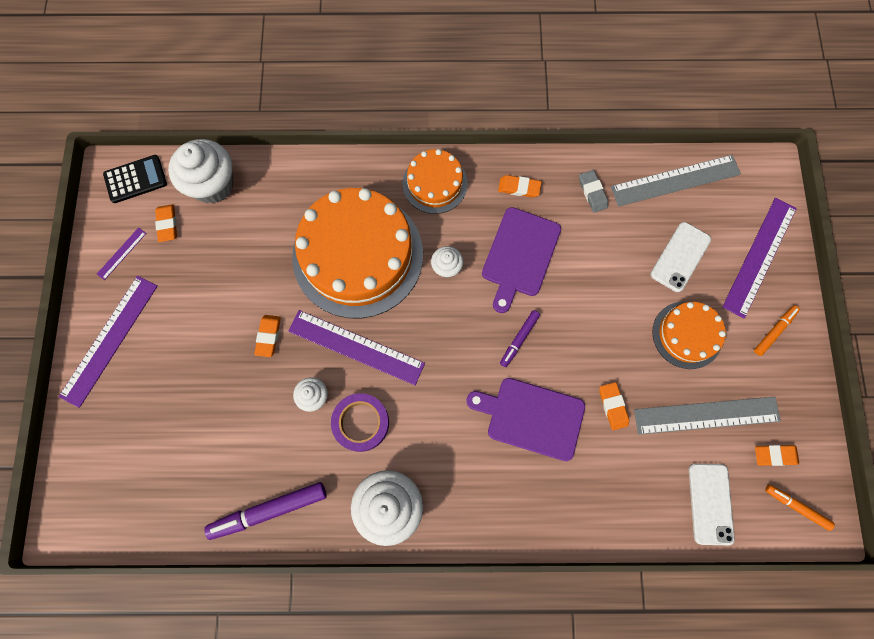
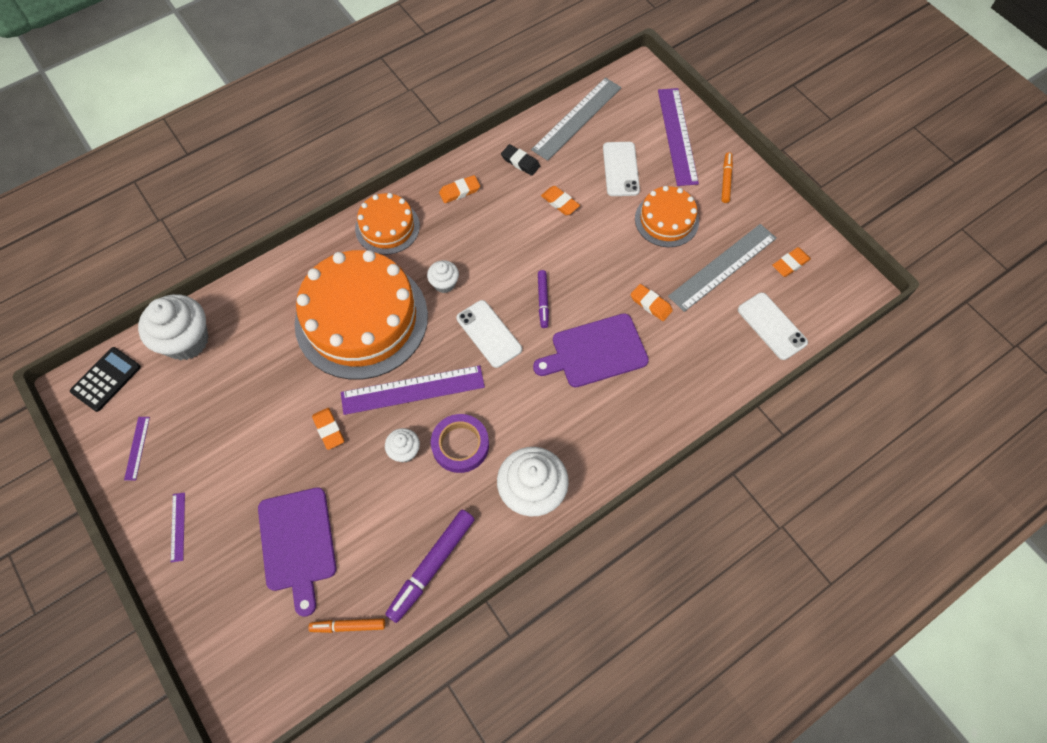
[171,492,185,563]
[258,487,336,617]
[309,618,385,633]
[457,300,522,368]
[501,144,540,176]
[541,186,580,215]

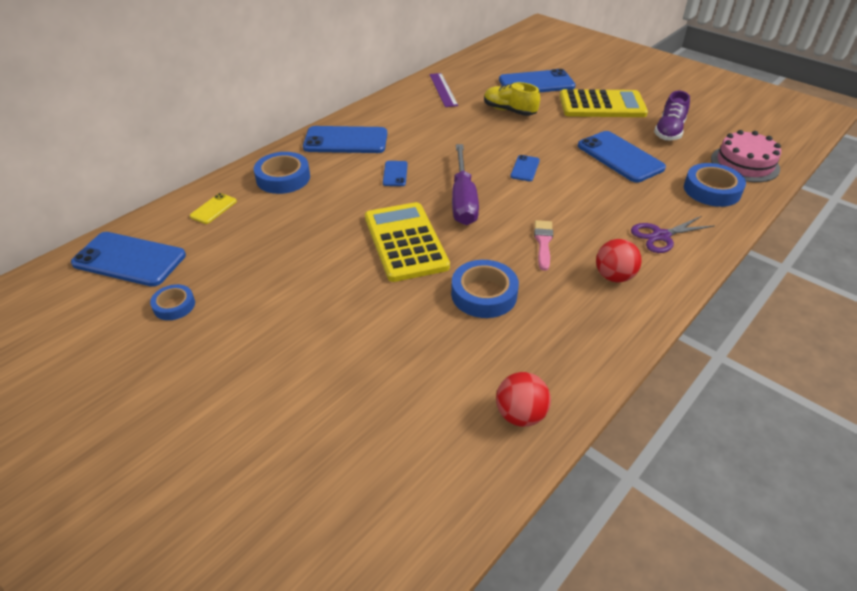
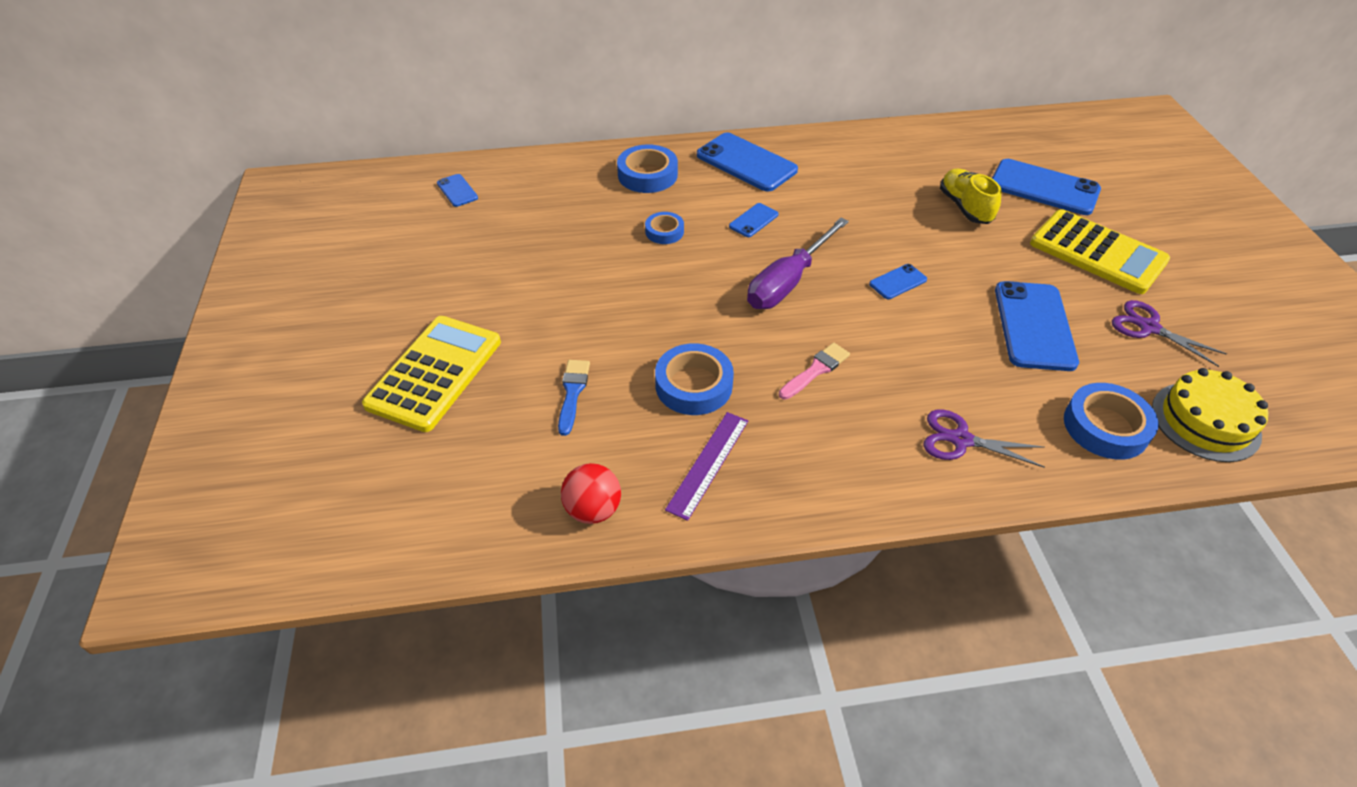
[362,316,501,432]
[437,174,478,207]
[558,360,590,436]
[645,212,684,244]
[665,412,748,521]
[1112,300,1227,367]
[1152,368,1268,462]
[190,193,237,224] (first image)
[596,239,642,283] (first image)

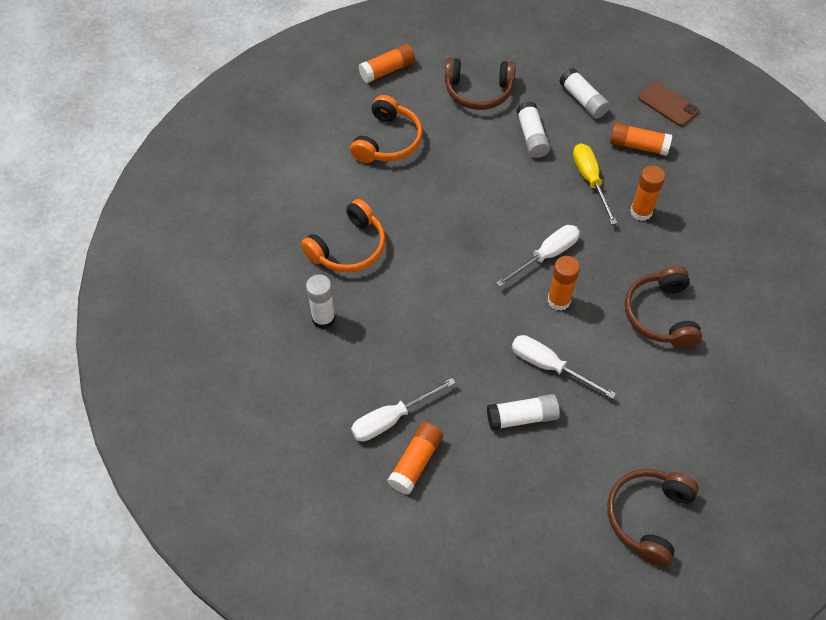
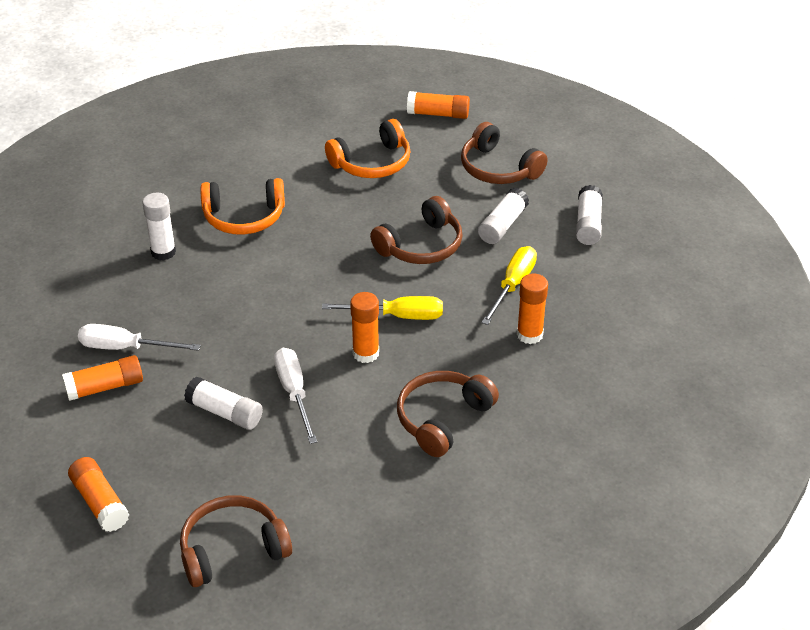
[68,457,129,532]
[322,296,443,320]
[370,196,463,264]
[638,82,699,127] (first image)

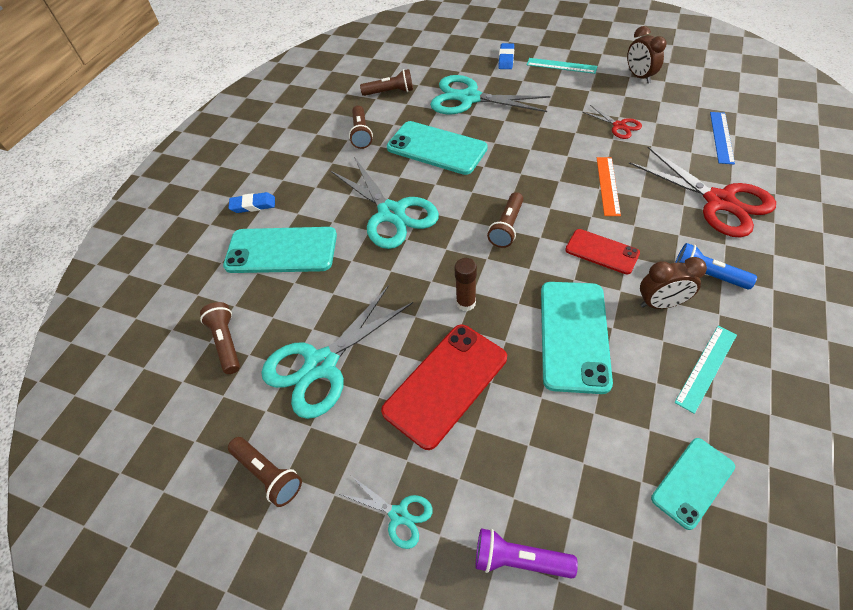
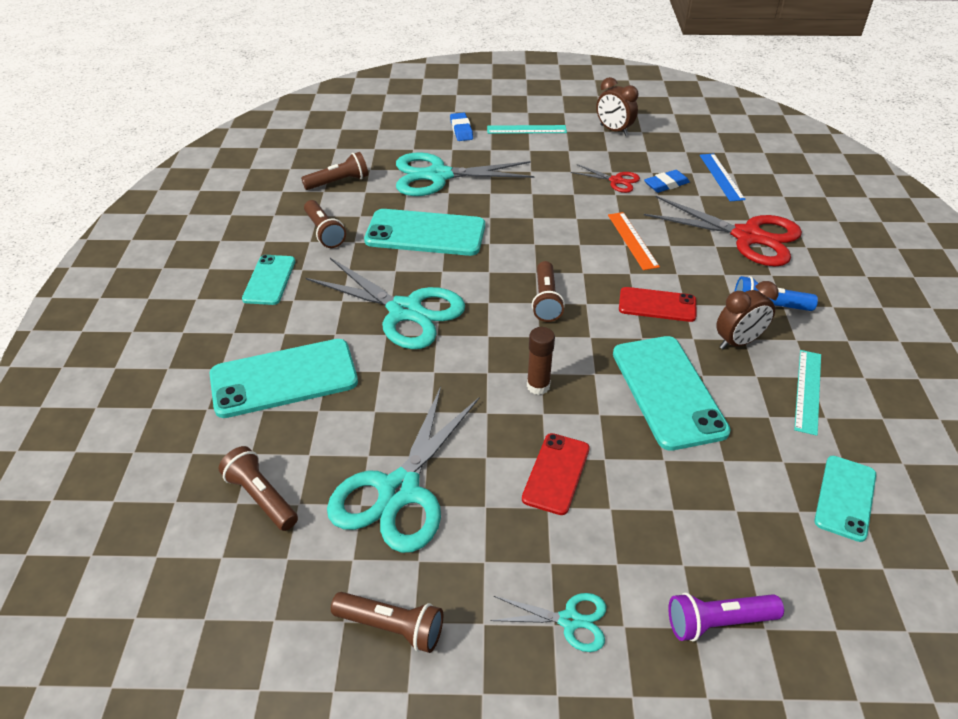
[242,255,295,305]
[522,433,590,515]
[644,170,690,193]

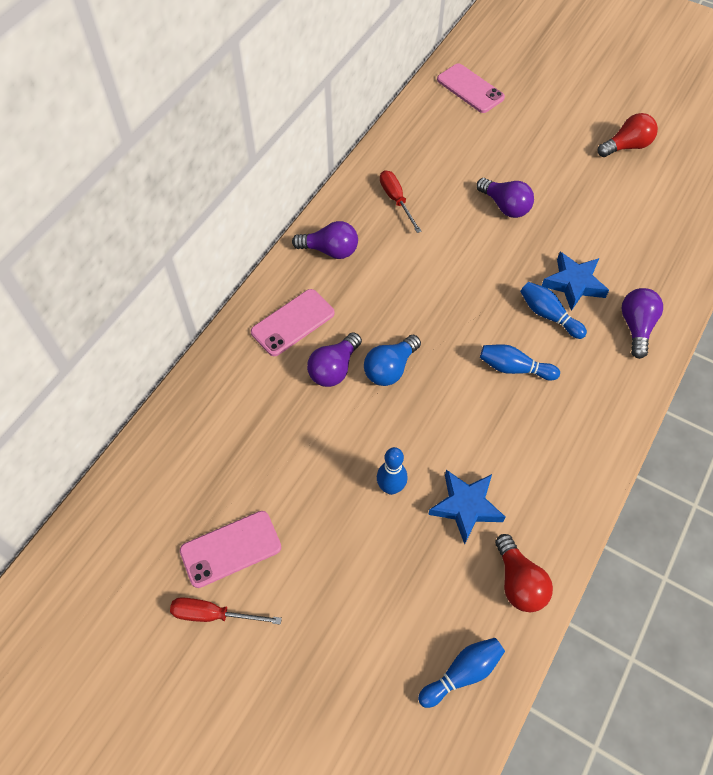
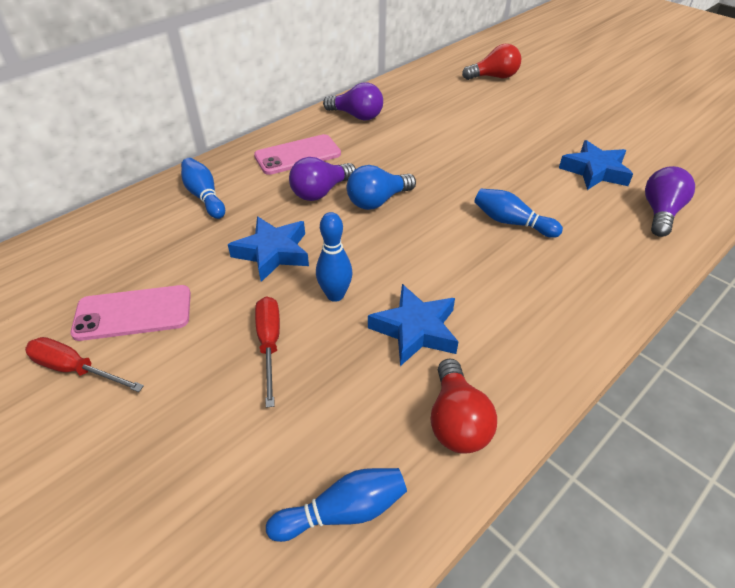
[181,158,225,219]
[228,216,309,282]
[255,296,280,408]
[462,44,521,80]
[437,63,505,113] (first image)
[476,178,534,218] (first image)

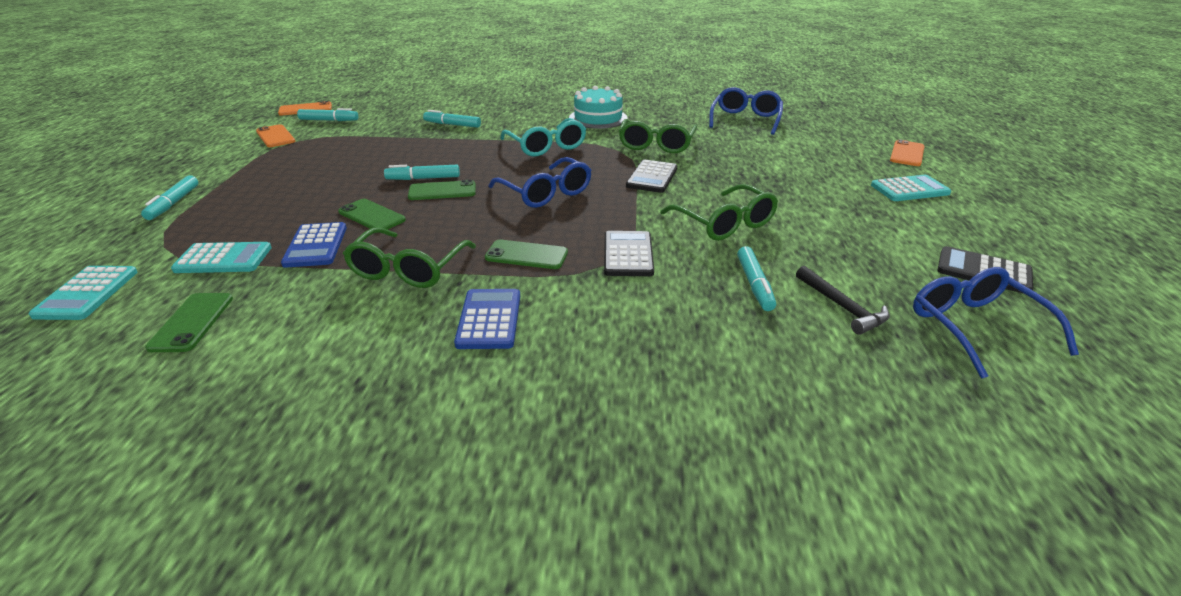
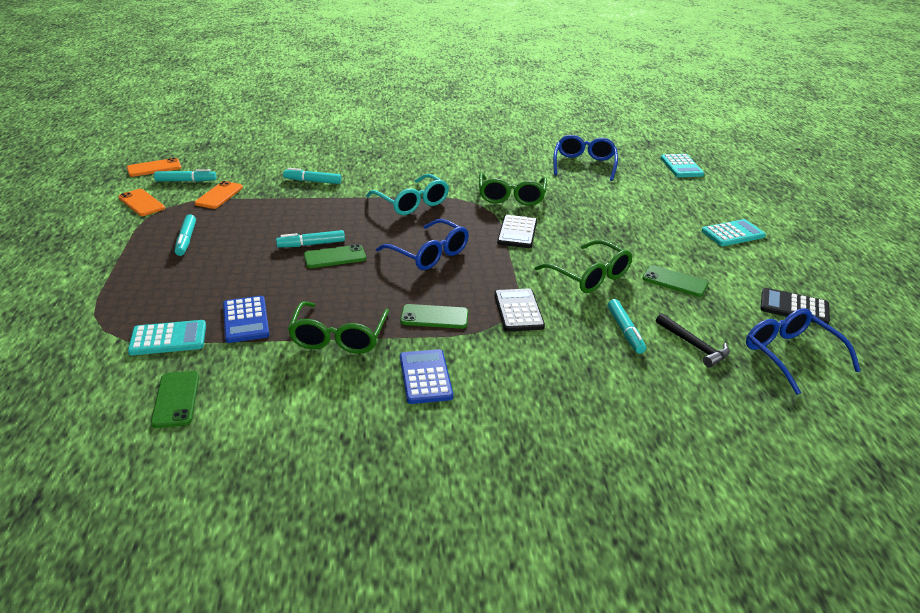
[175,214,196,256]
[195,181,243,209]
[642,265,709,297]
[661,154,704,177]
[569,86,628,129] (first image)

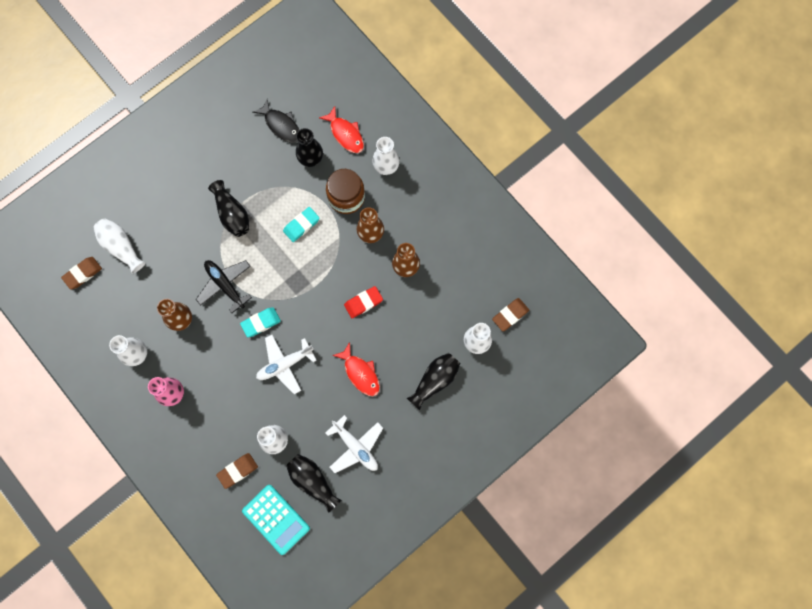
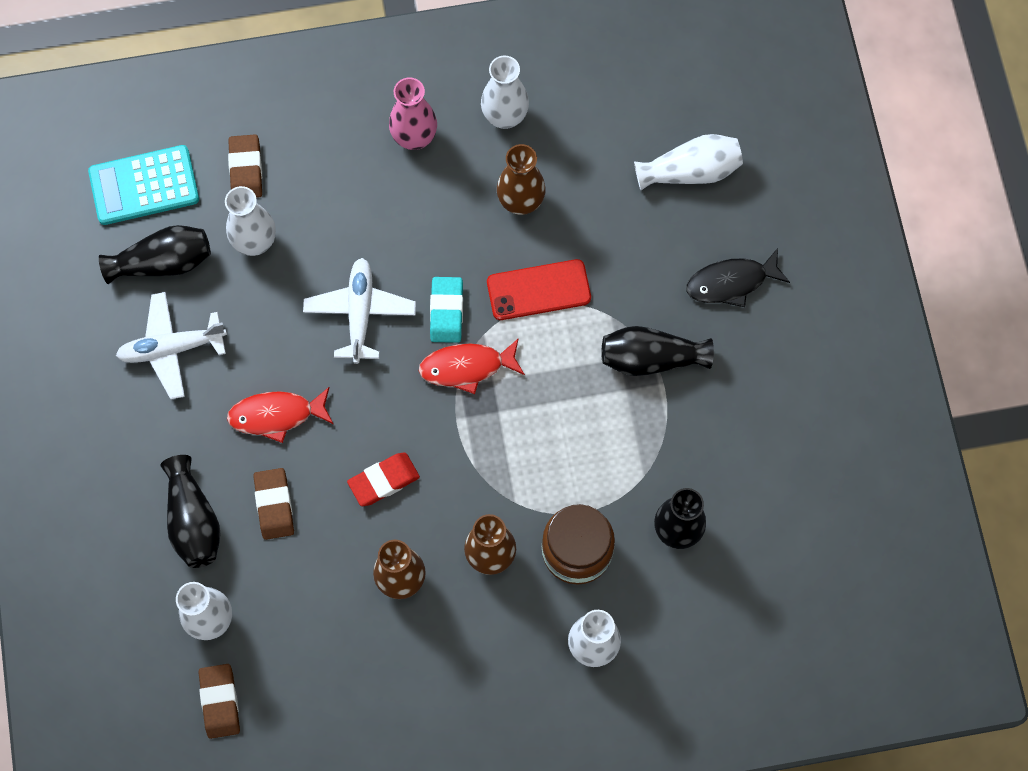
[253,468,294,540]
[347,453,420,506]
[419,338,525,394]
[487,259,591,320]
[686,248,790,307]
[283,207,320,242] (first image)

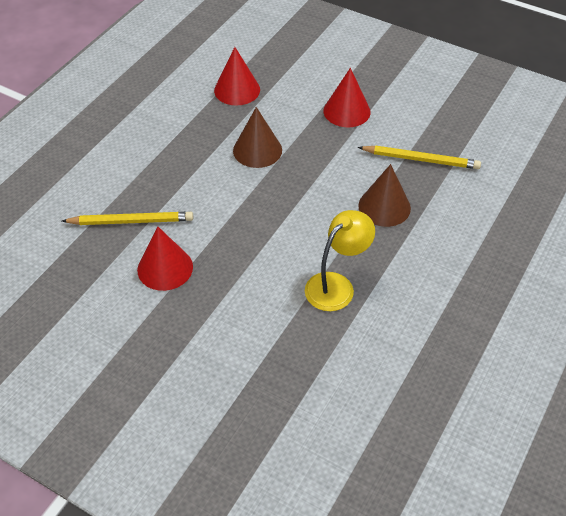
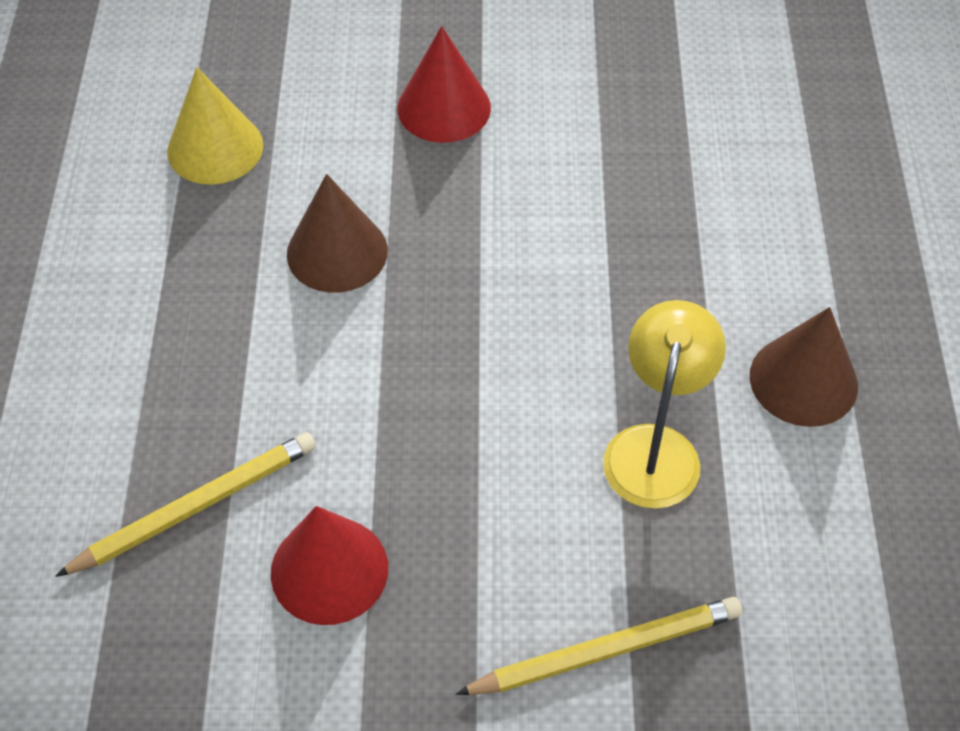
[167,67,263,185]
[456,597,742,695]
[750,307,858,427]

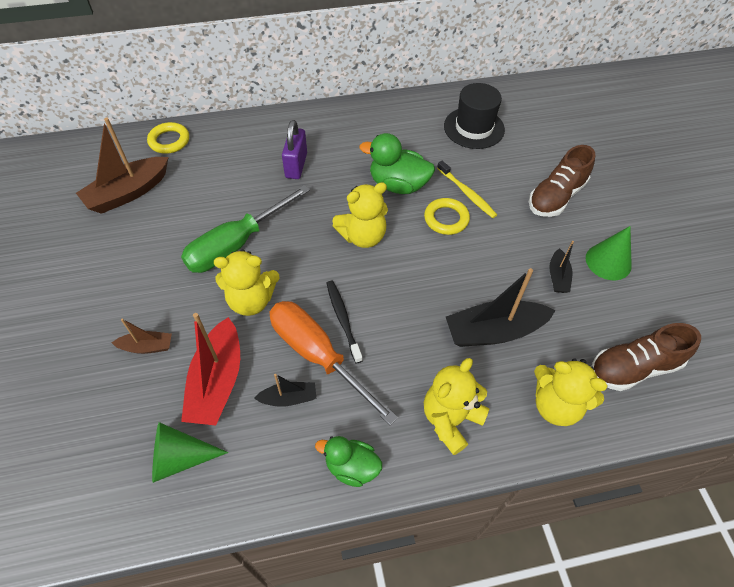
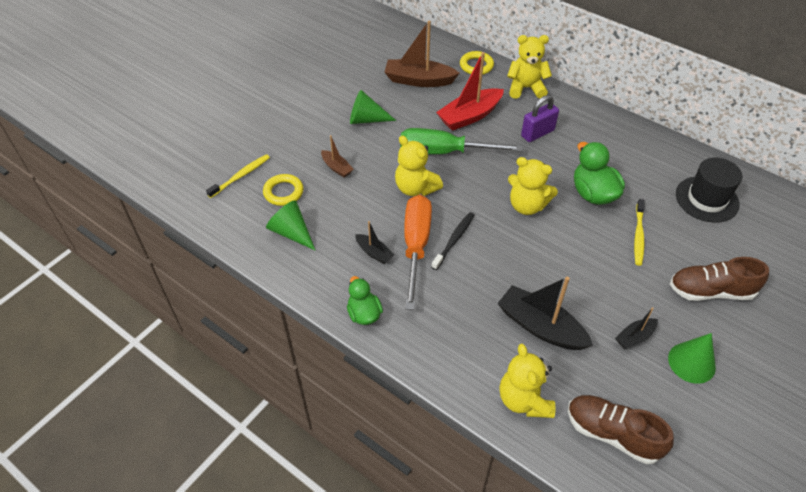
[206,154,270,198]
[263,174,303,206]
[350,90,396,124]
[436,52,504,131]
[507,35,552,99]

